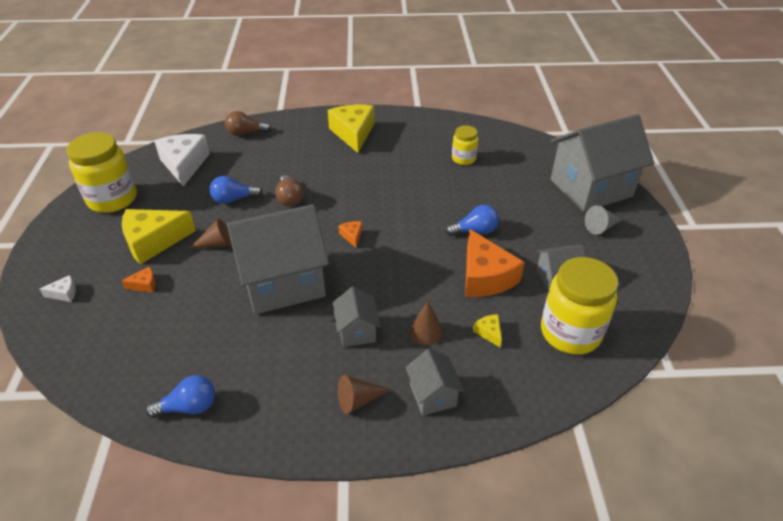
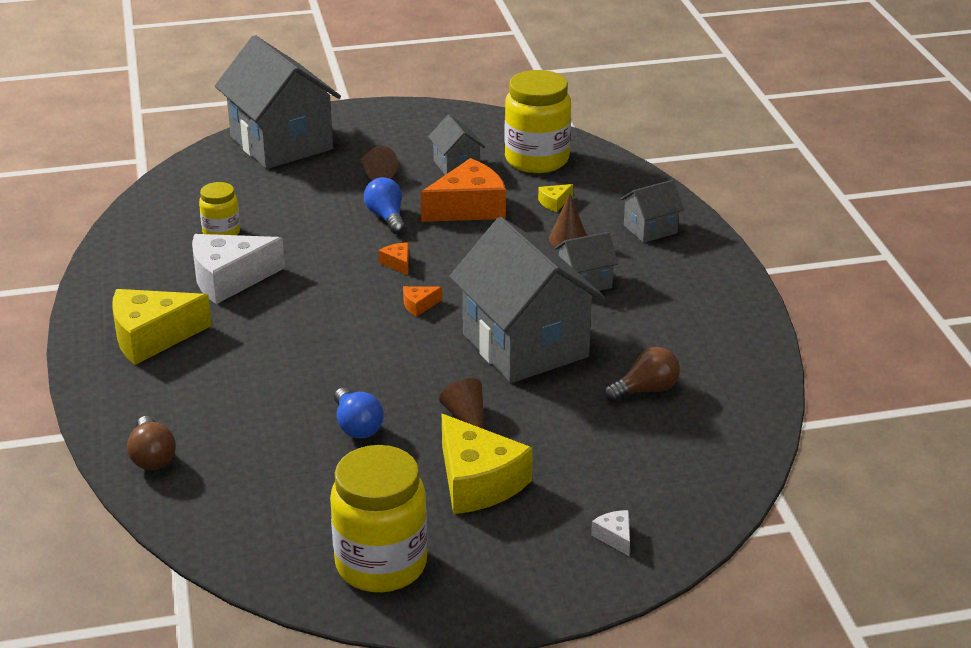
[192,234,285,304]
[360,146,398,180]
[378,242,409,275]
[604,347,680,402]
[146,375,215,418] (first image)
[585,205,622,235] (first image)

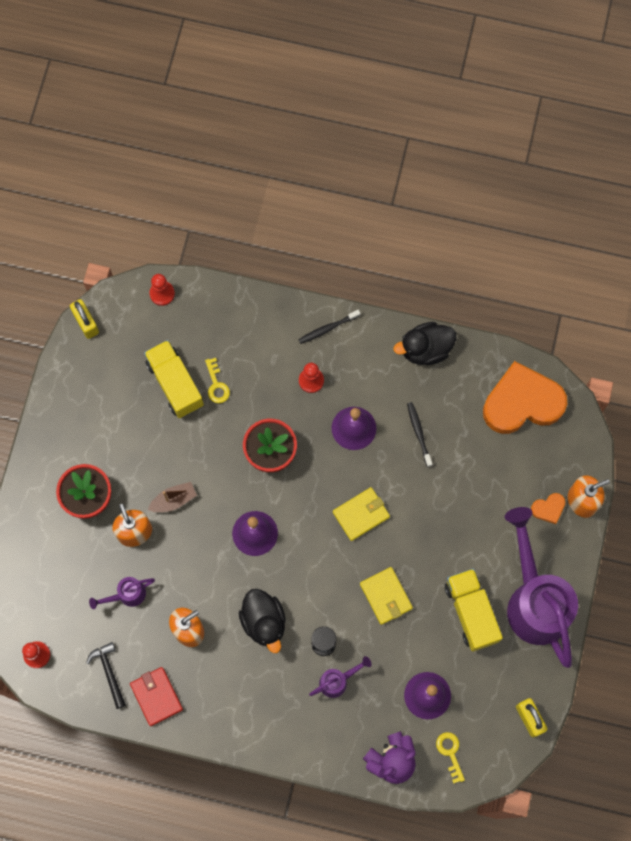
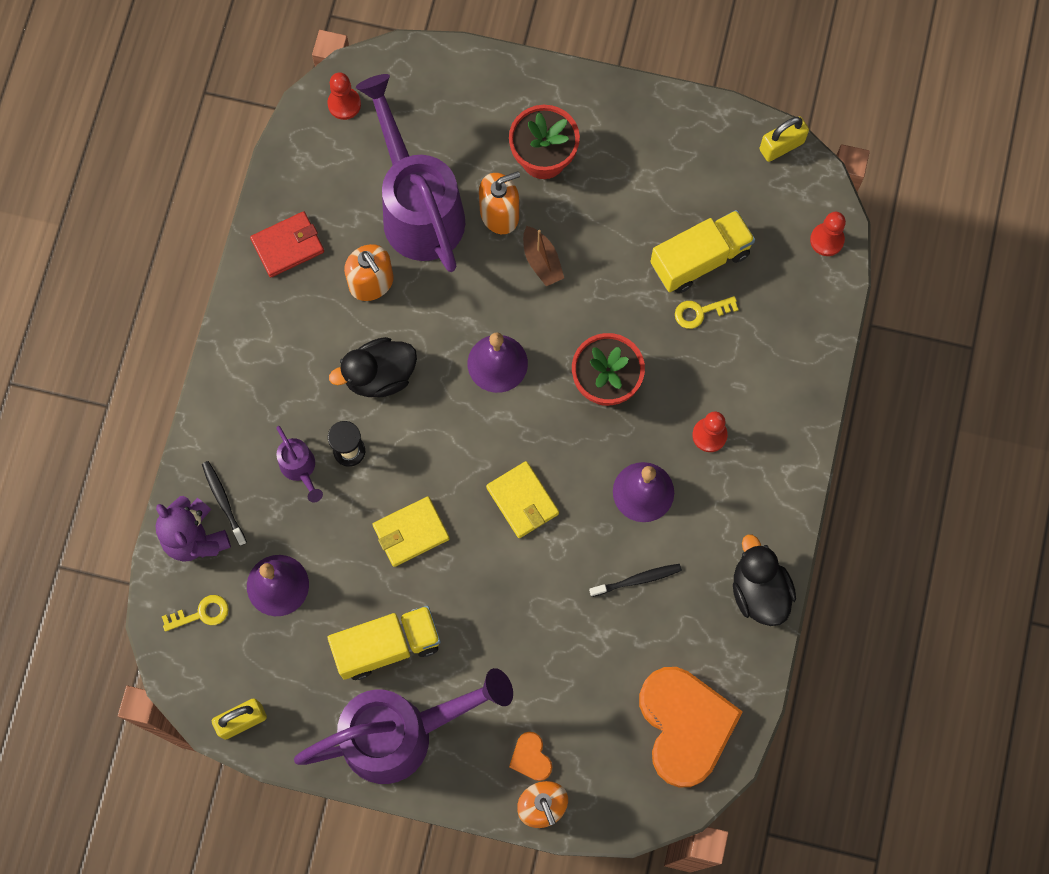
[202,461,247,546]
[356,74,465,272]
[86,642,126,709] (first image)

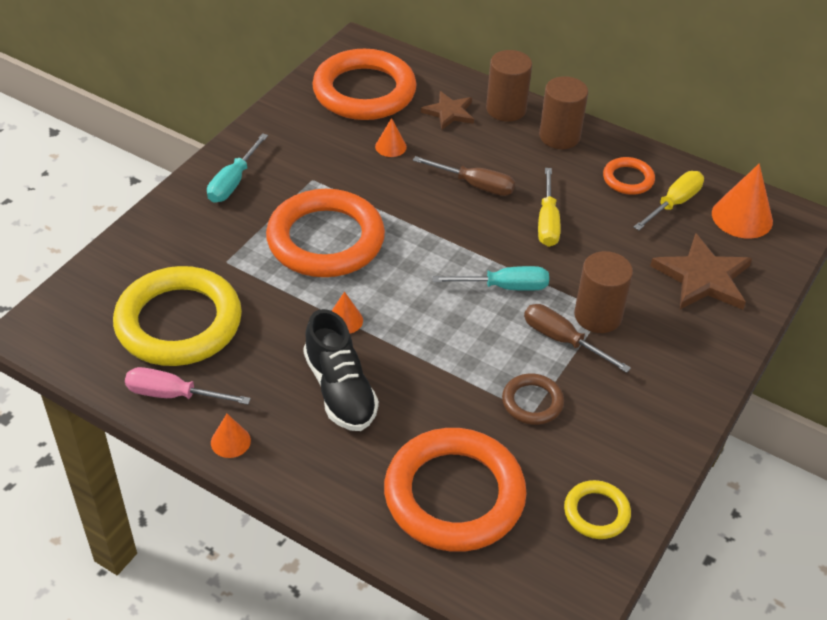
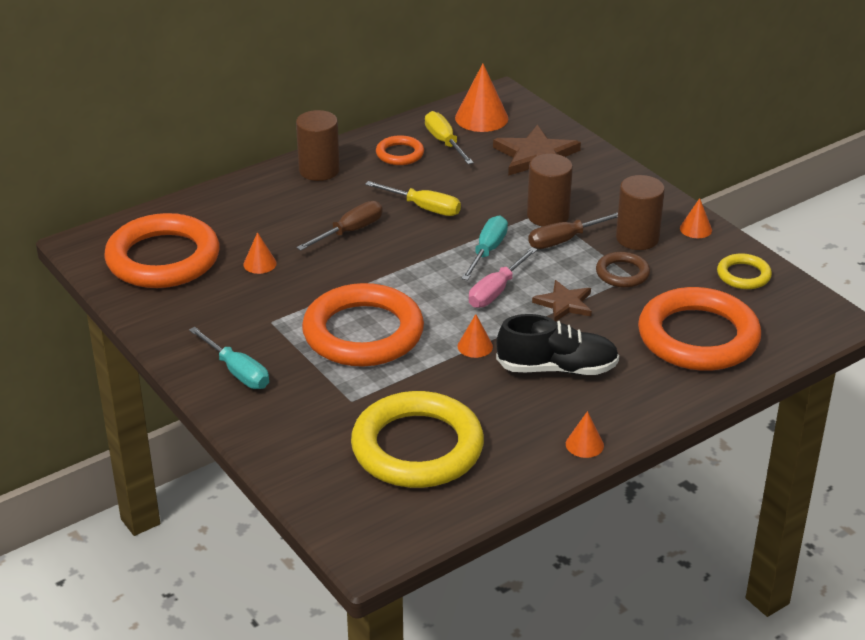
[469,247,537,308]
[532,280,592,321]
[616,175,665,250]
[680,198,712,238]

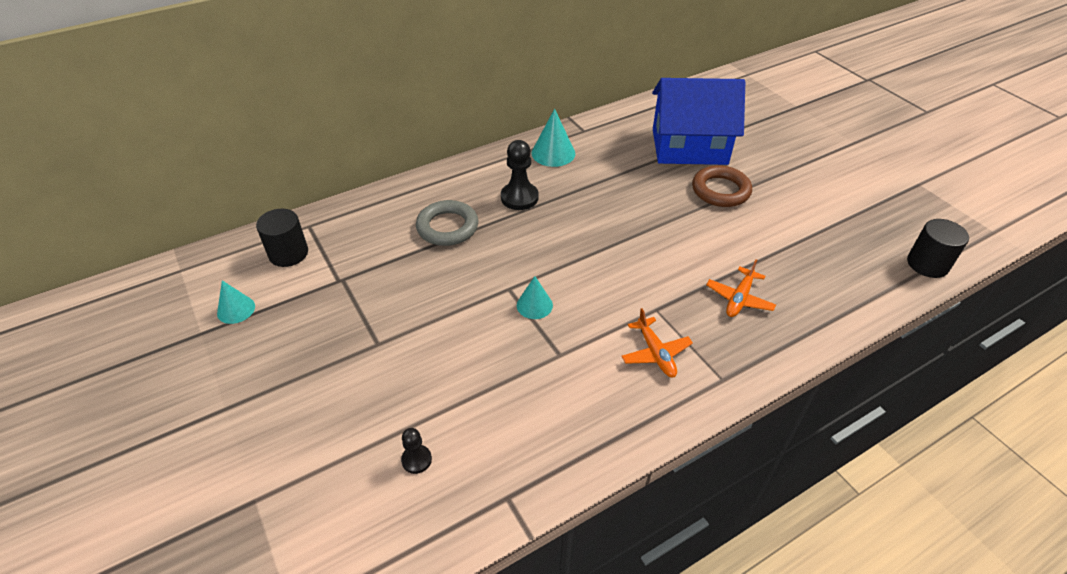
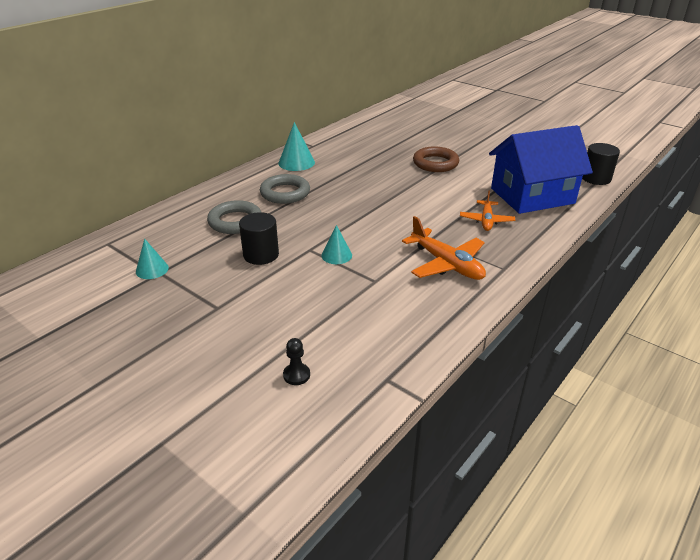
[136,238,169,279]
[239,212,279,265]
[260,174,310,204]
[402,216,486,280]
[489,125,593,214]

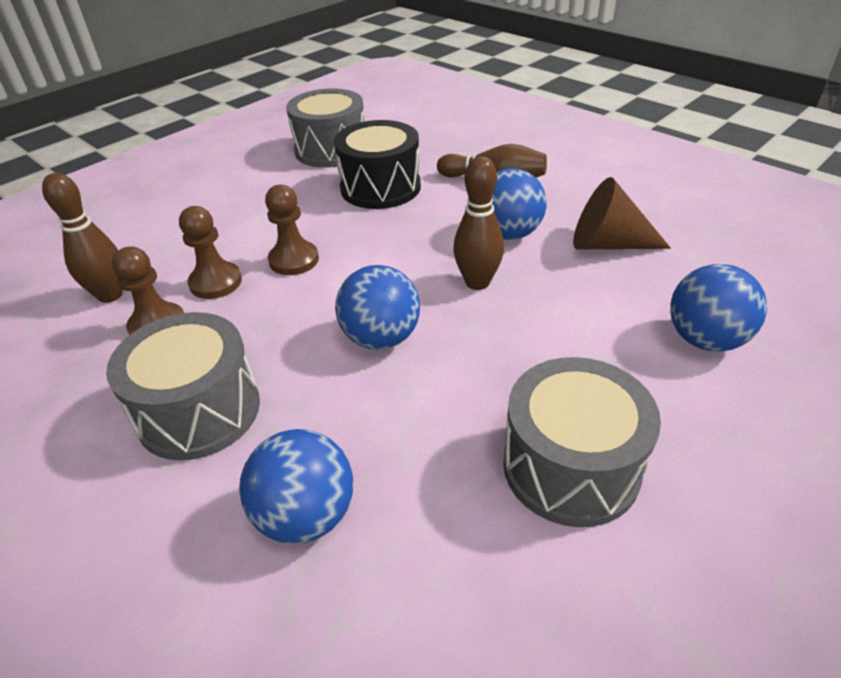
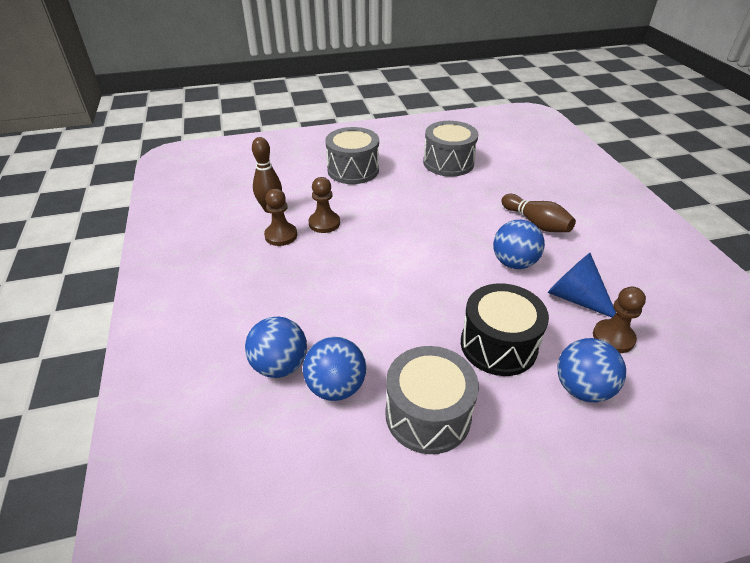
[303,337,366,401]
[325,127,379,184]
[461,283,549,376]
[548,253,616,317]
[593,287,646,353]
[453,156,504,290] (first image)

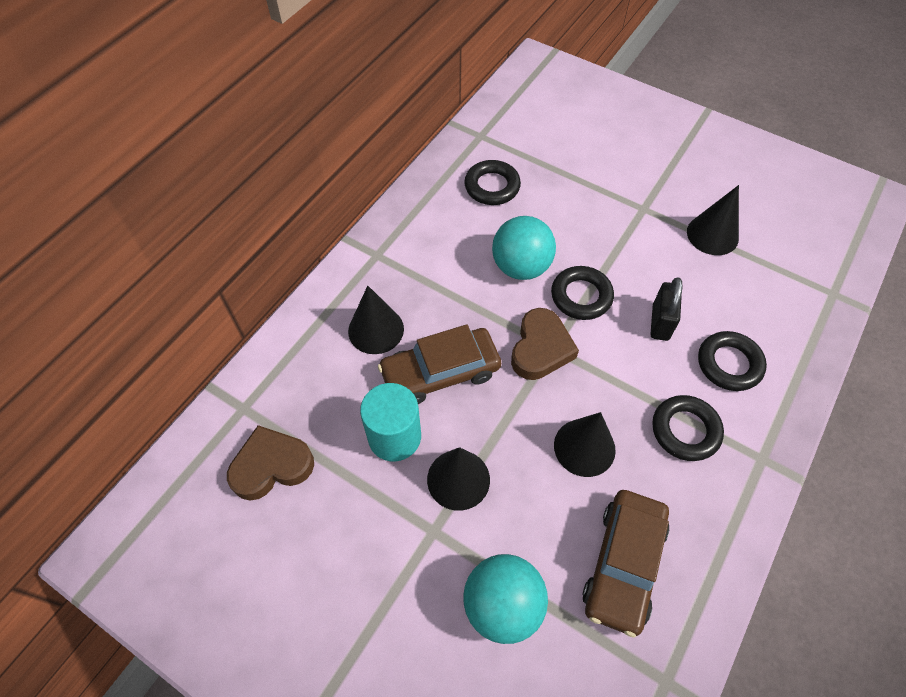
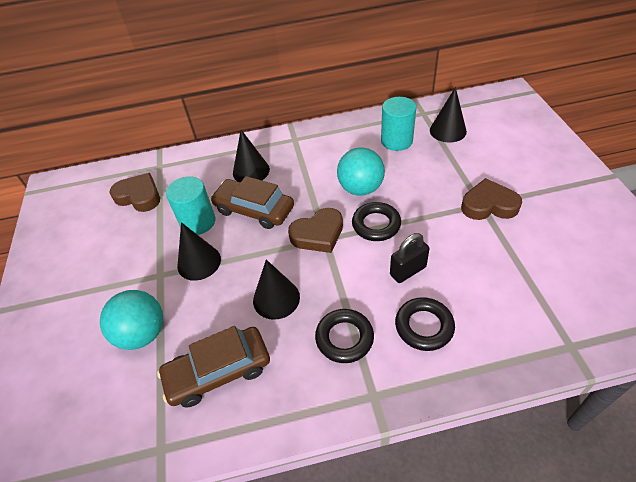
[381,97,416,151]
[430,87,467,142]
[461,178,522,220]

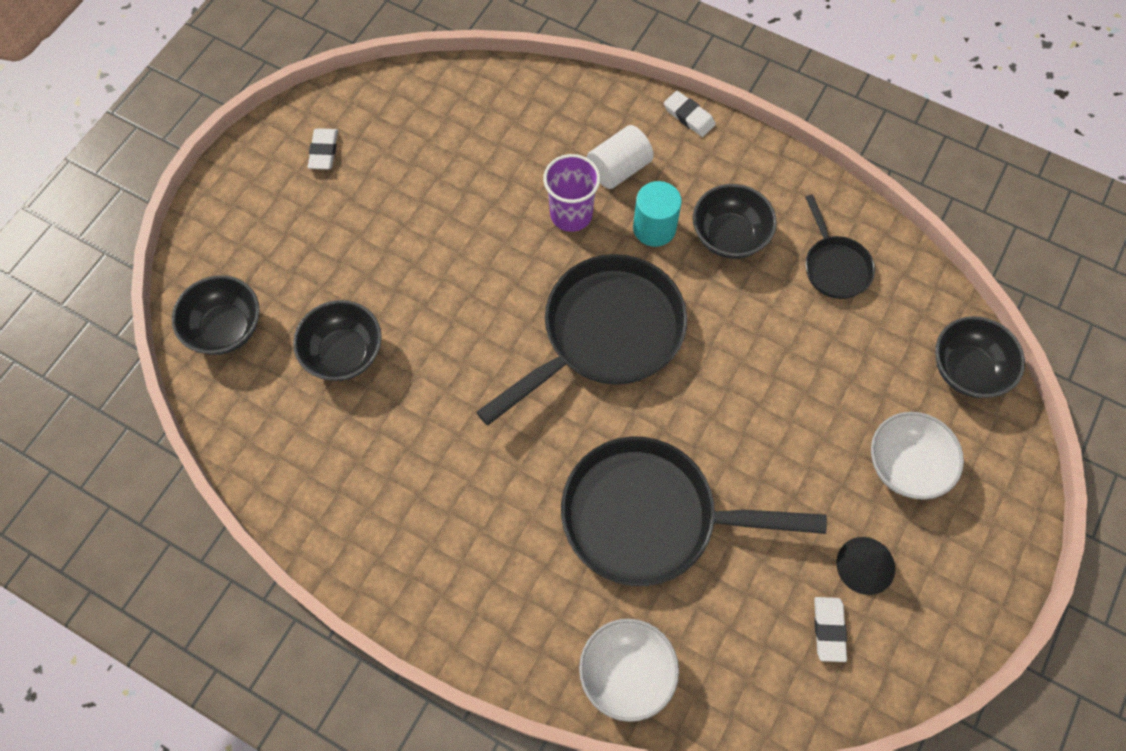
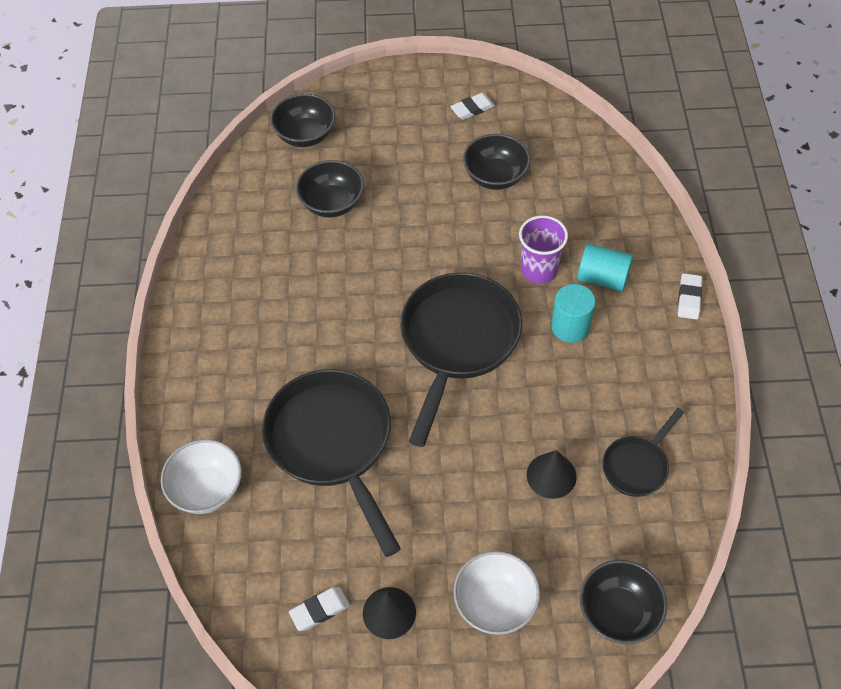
[400,273,522,447]
[463,134,530,190]
[527,450,577,499]
[577,244,633,292]

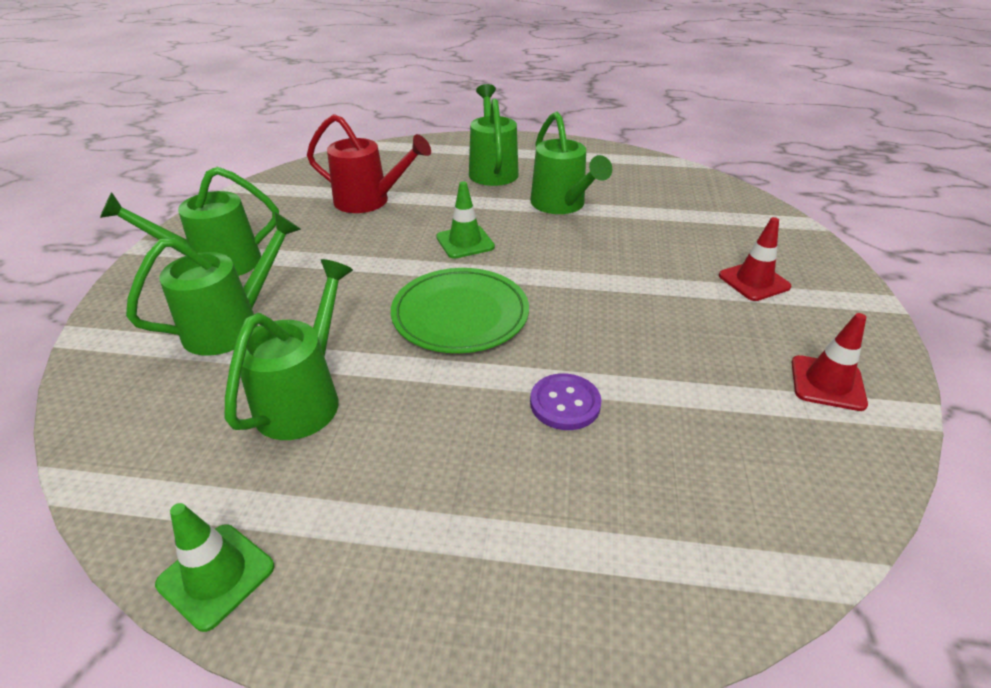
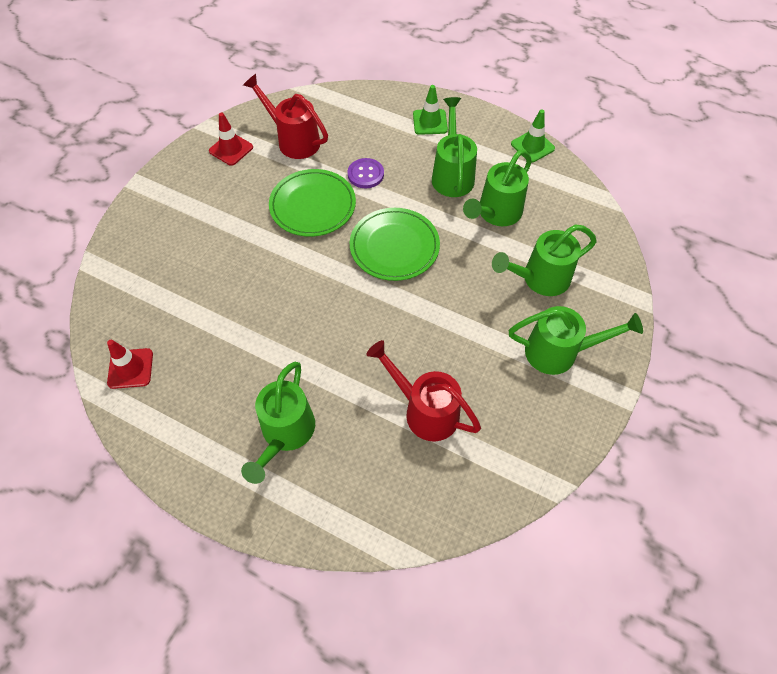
[107,340,153,389]
[243,74,328,159]
[269,169,356,237]
[413,85,448,135]
[432,97,477,197]

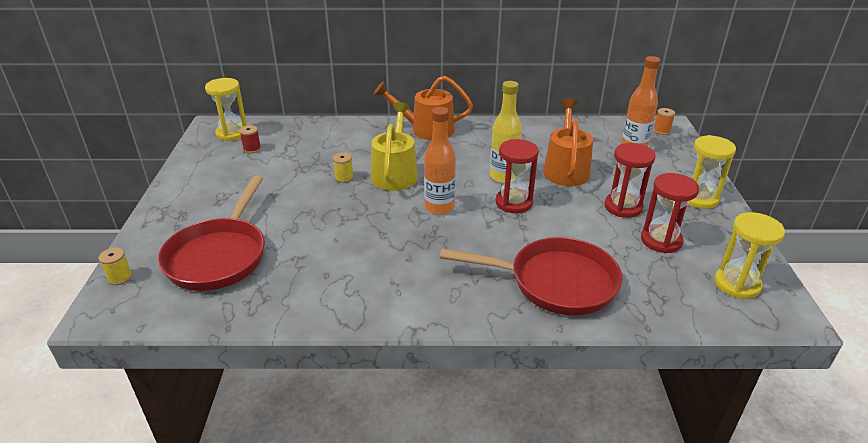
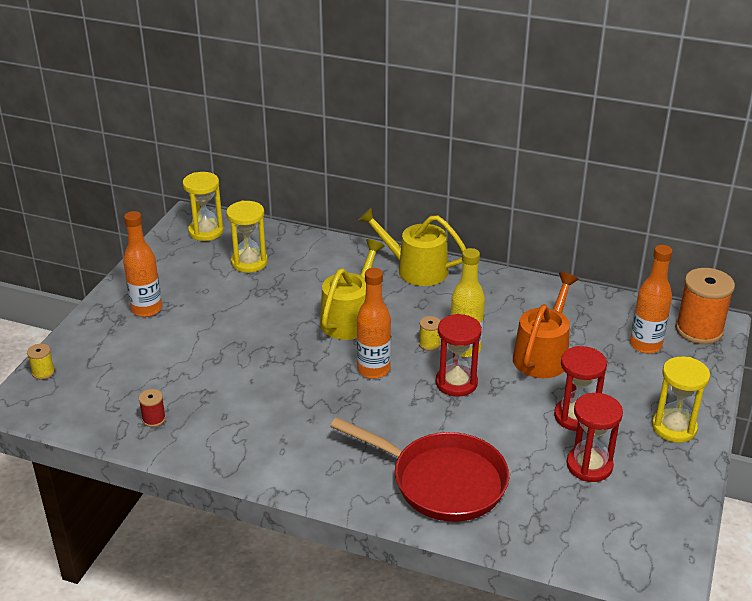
[123,211,162,317]
[138,389,166,427]
[226,201,268,273]
[358,208,466,286]
[419,316,441,351]
[675,268,735,344]
[158,176,265,291] (first image)

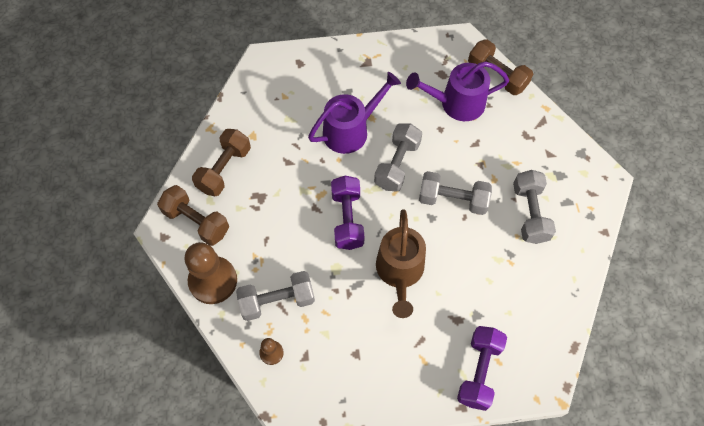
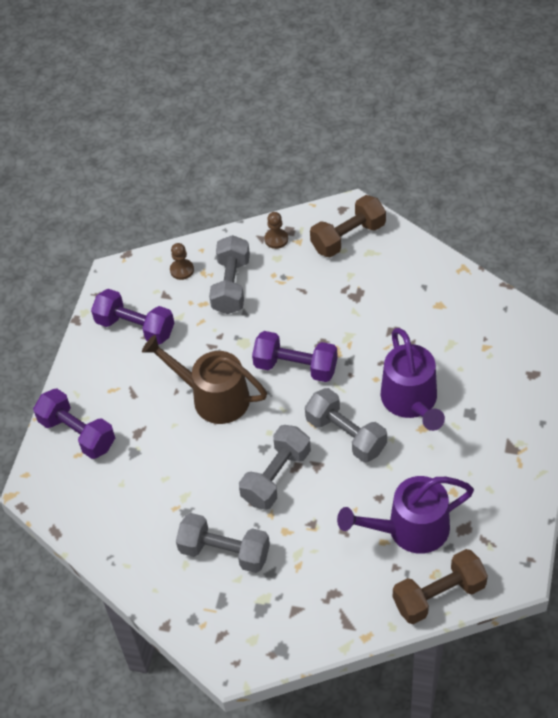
[91,289,174,345]
[264,212,288,249]
[337,476,474,554]
[192,129,251,196] (first image)

